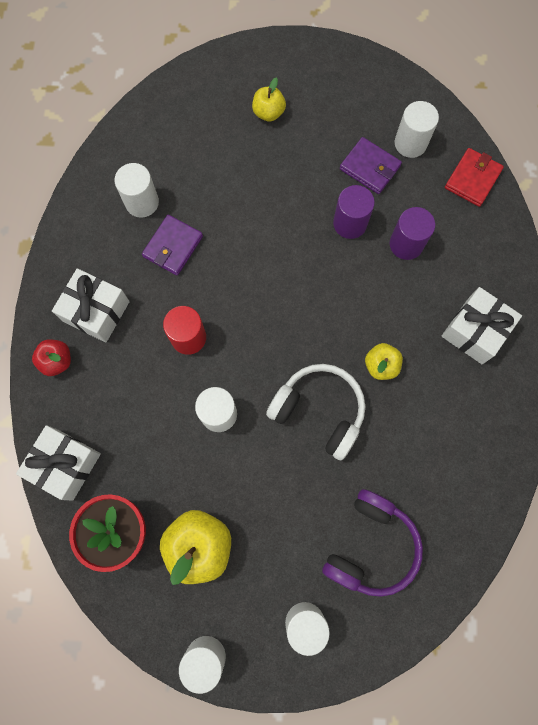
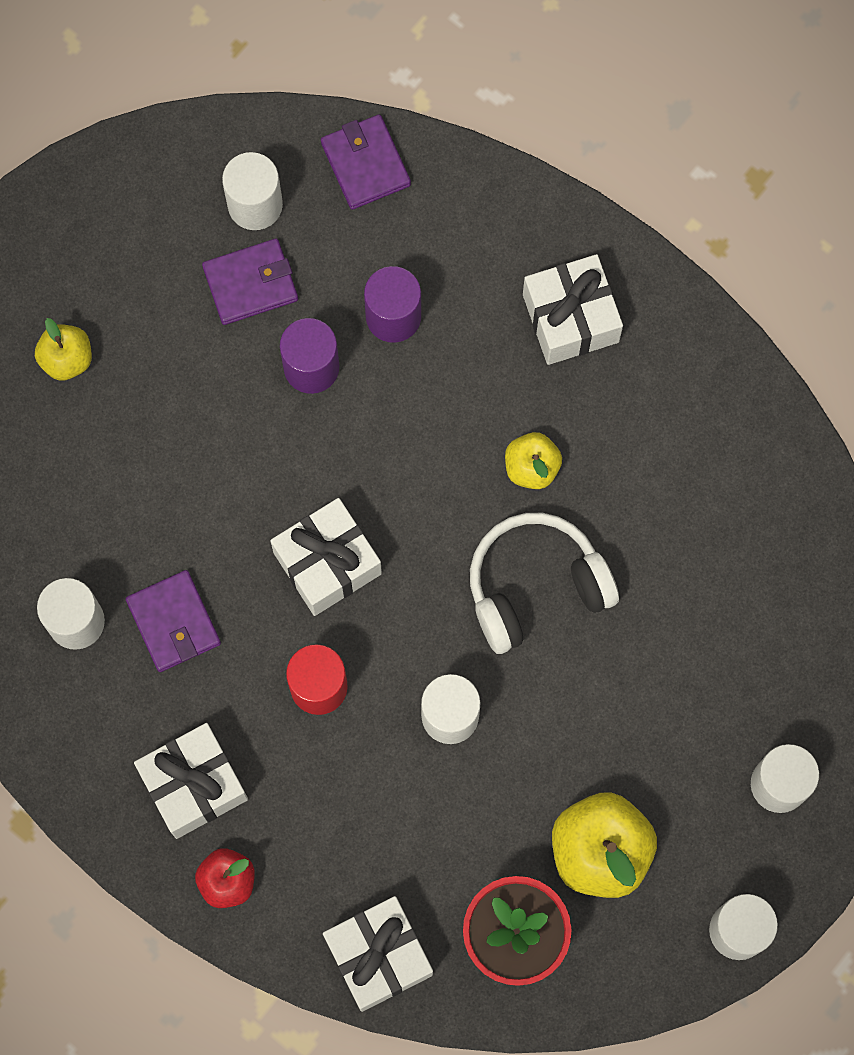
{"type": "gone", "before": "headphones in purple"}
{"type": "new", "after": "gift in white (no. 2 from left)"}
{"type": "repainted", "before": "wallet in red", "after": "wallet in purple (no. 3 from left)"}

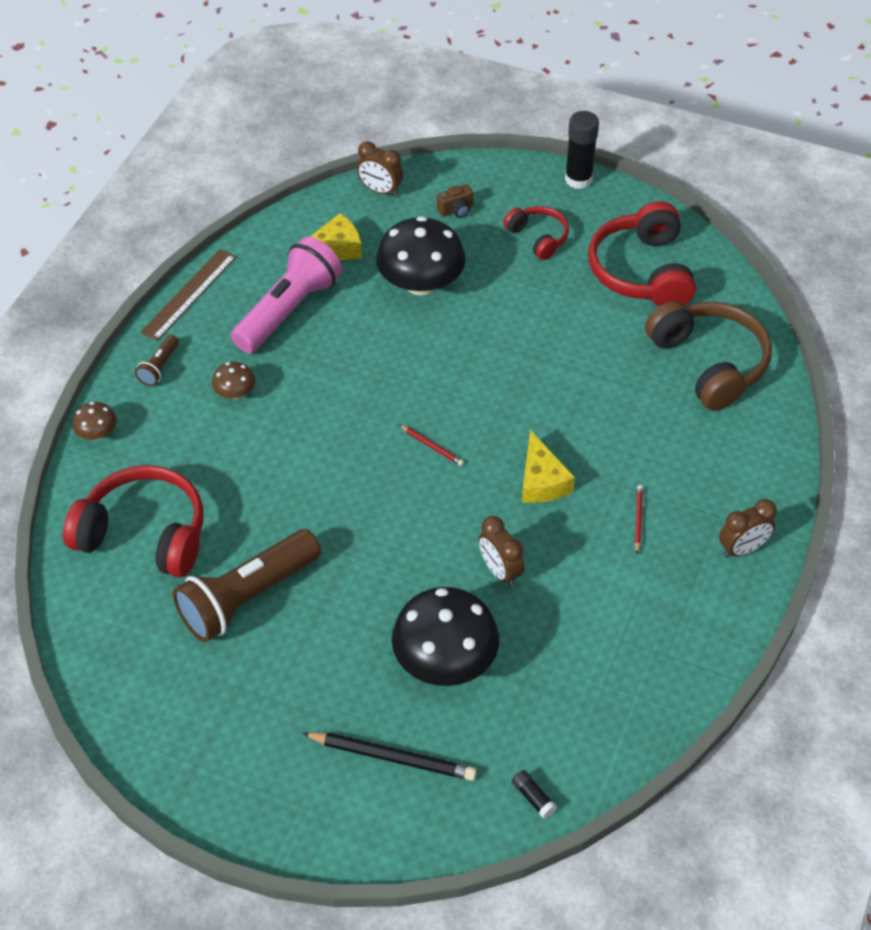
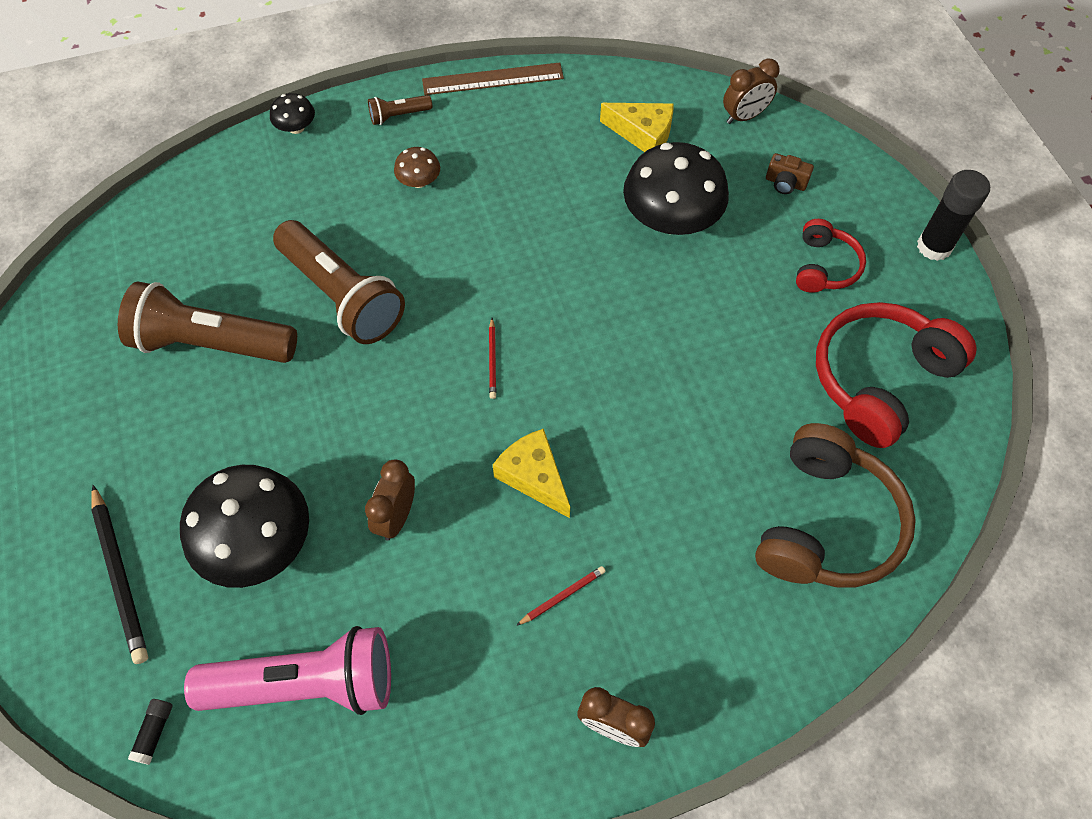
{"type": "gone", "before": "headphones in red (no. 1 from left)"}
{"type": "new", "after": "flashlight in brown (no. 2 from left)"}
{"type": "shifted", "before": "flashlight in pink"}
{"type": "repainted", "before": "mushroom in brown (no. 1 from left)", "after": "mushroom in black (no. 2 from left)"}
{"type": "rotated", "before": "clock in brown (no. 1 from left in the first image)", "turn": -105}
{"type": "rotated", "before": "cheese in yellow (no. 2 from left in the first image)", "turn": 105}

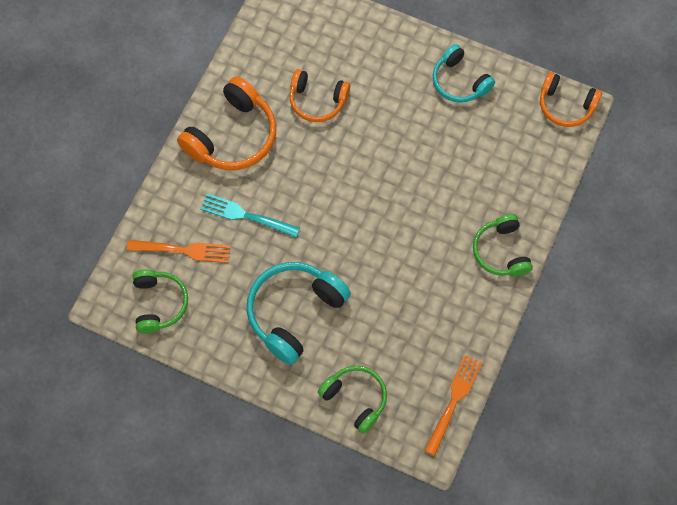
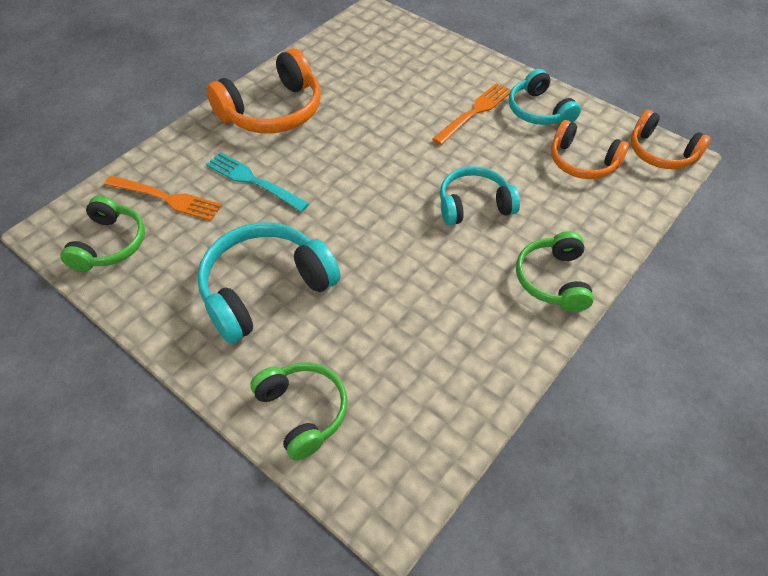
{"type": "new", "after": "headphones in turquoise (no. 2 from left)"}
{"type": "shifted", "before": "headphones in orange (no. 2 from left)"}
{"type": "shifted", "before": "fork in orange (no. 2 from left)"}

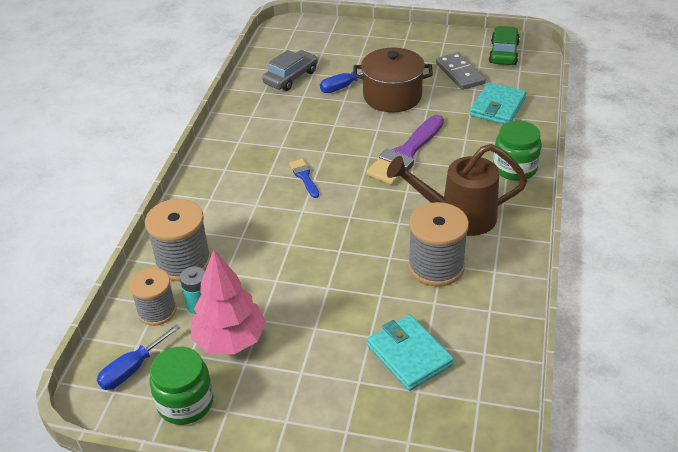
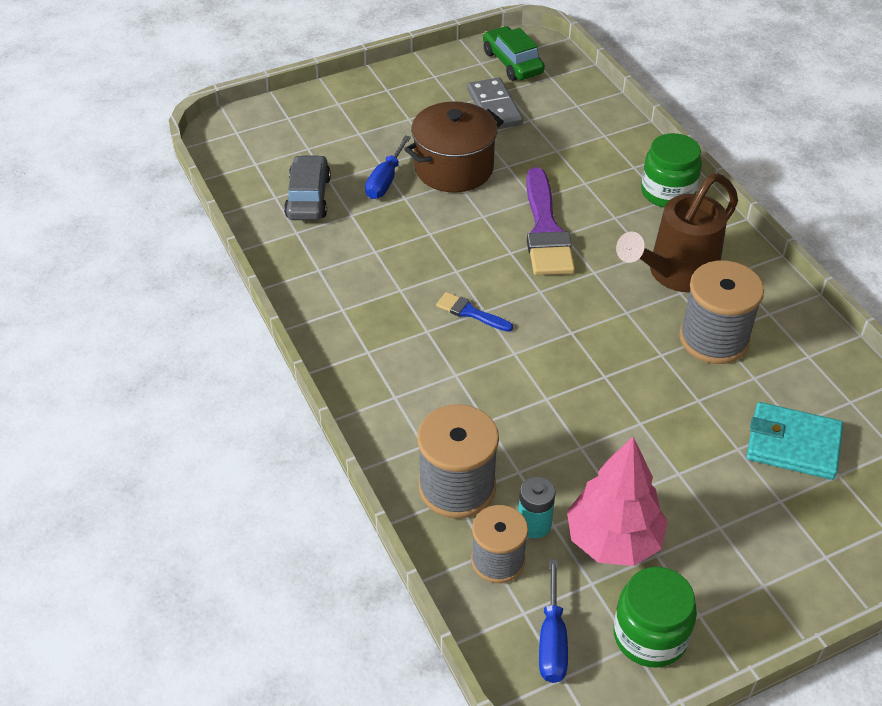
{"type": "gone", "before": "wallet in turquoise (no. 2 from left)"}
{"type": "rotated", "before": "domino in grey", "turn": 45}

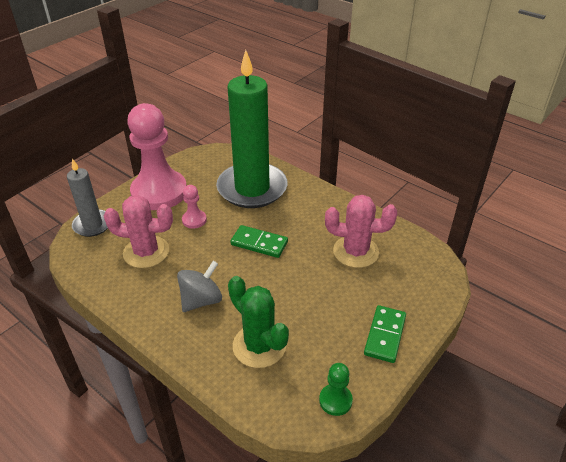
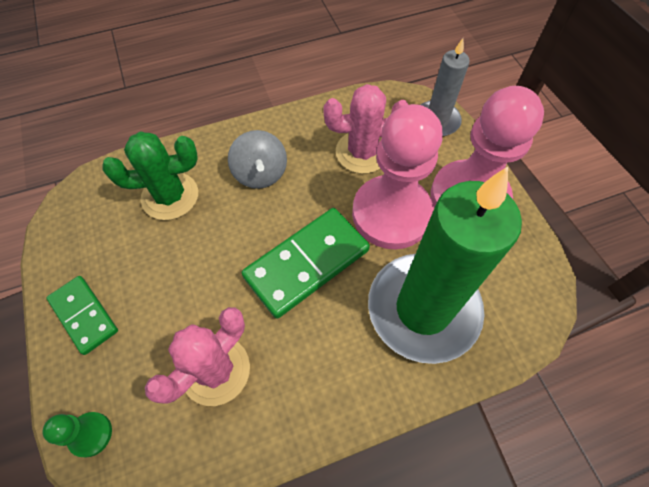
{"type": "shifted", "before": "pawn in green"}
{"type": "rotated", "before": "cactus in pink (no. 1 from left in the first image)", "turn": 45}
{"type": "scaled", "before": "pawn in pink (no. 2 from left in the first image)", "scale": 2.4}
{"type": "scaled", "before": "domino in green (no. 1 from left in the first image)", "scale": 1.64}

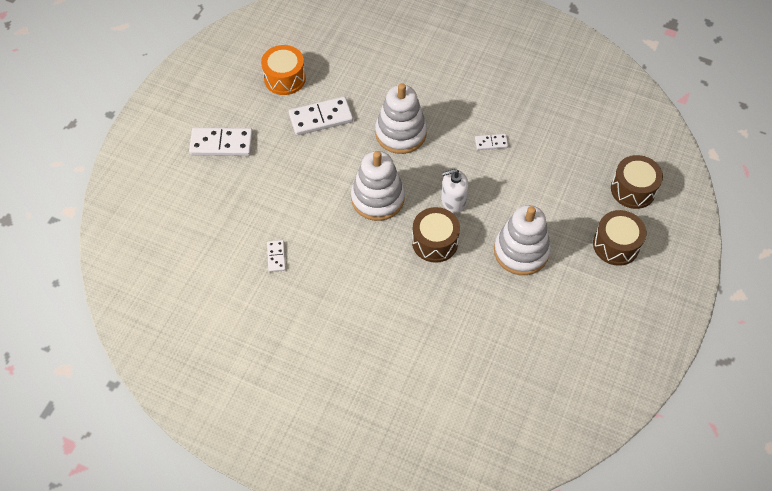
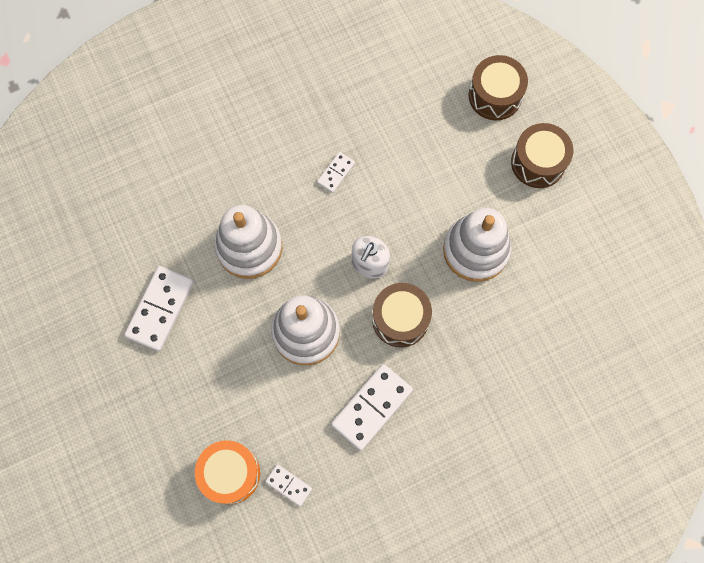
{"type": "shifted", "before": "domino in white (no. 1 from left in the first image)", "after": "domino in white (no. 4 from left)"}
{"type": "shifted", "before": "drum in orange"}

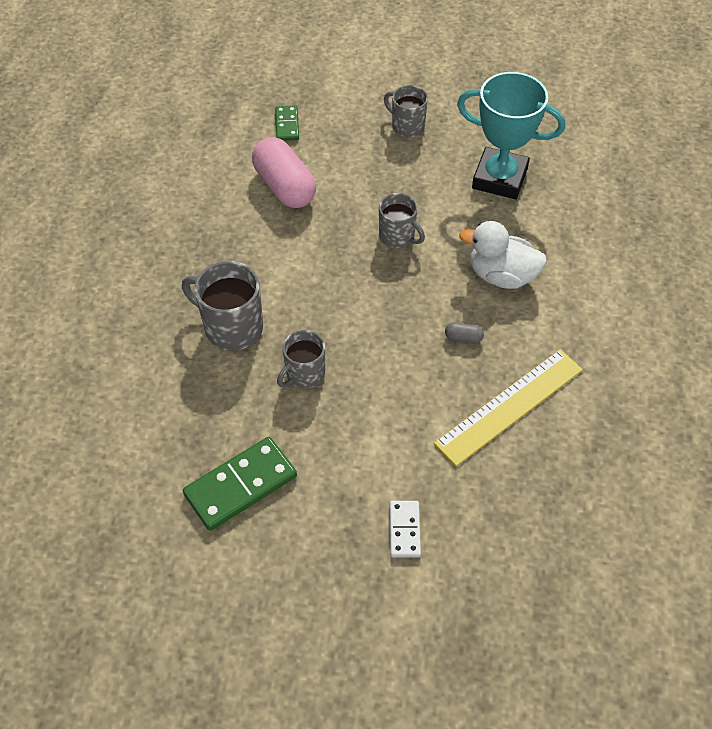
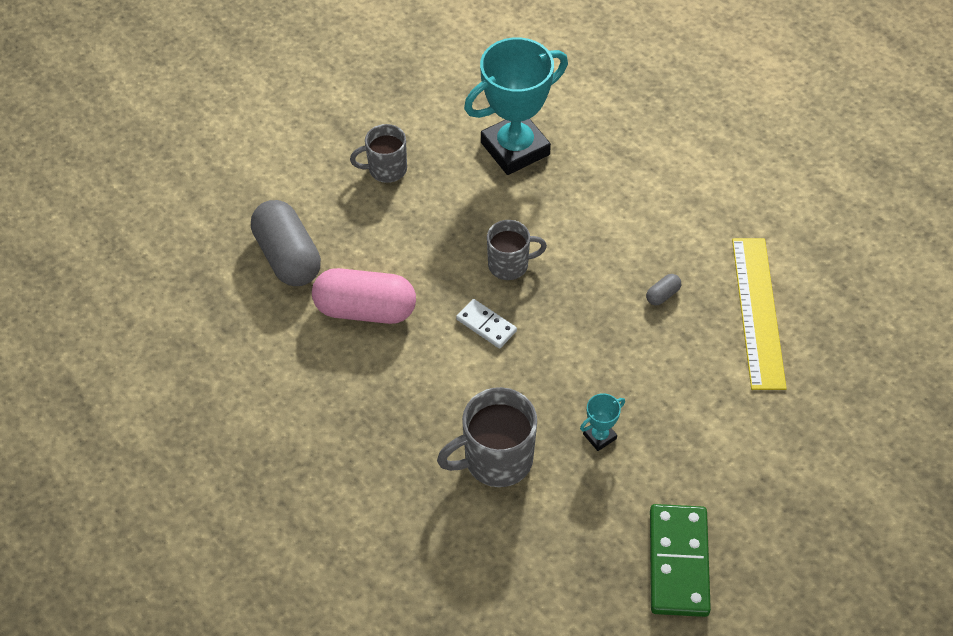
{"type": "gone", "before": "duck in white"}
{"type": "shifted", "before": "domino in white"}
{"type": "swapped", "before": "domino in green (no. 2 from left)", "after": "capsule in grey (no. 1 from left)"}
{"type": "swapped", "before": "mug in grey (no. 2 from left)", "after": "trophy in turquoise (no. 2 from left)"}

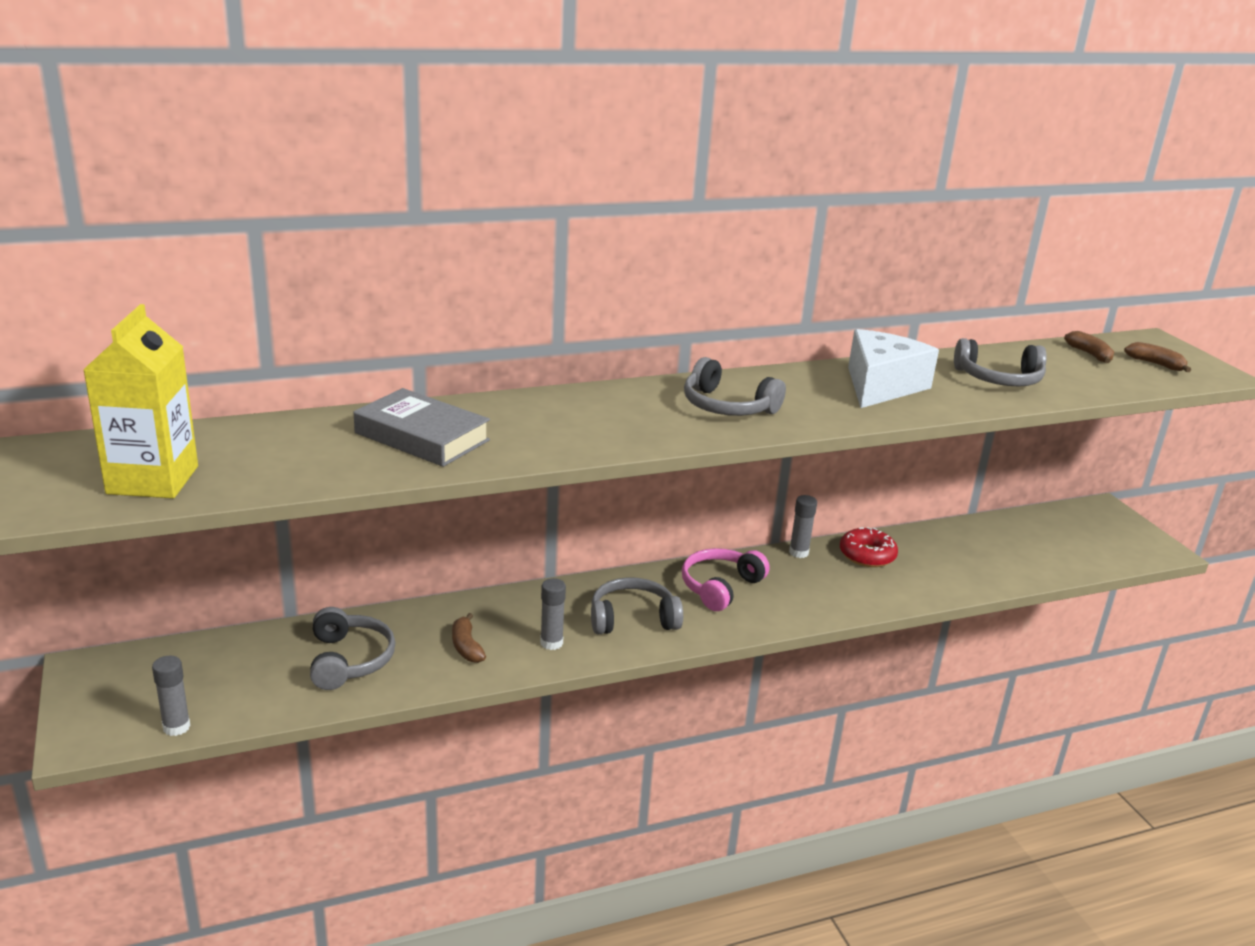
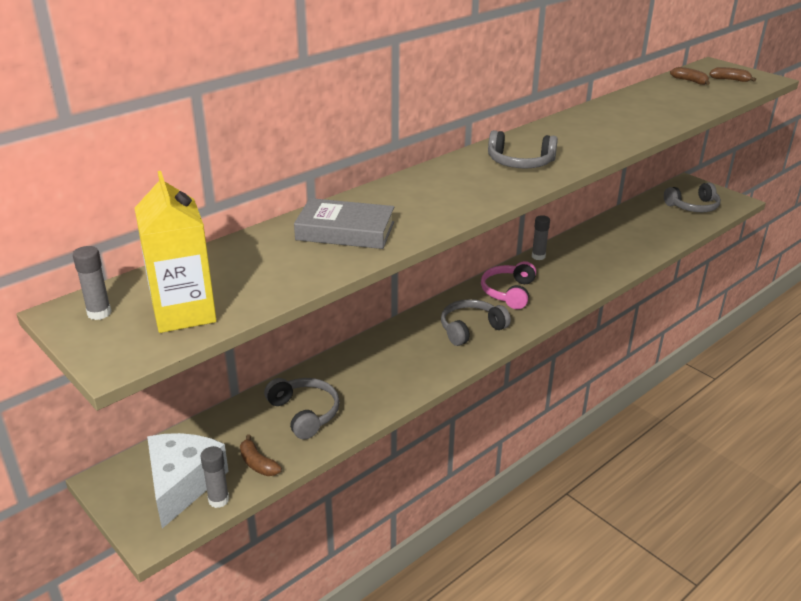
{"type": "gone", "before": "donut in red"}
{"type": "shifted", "before": "banana in brown (no. 1 from left)"}
{"type": "shifted", "before": "glue stick in grey (no. 2 from left in the first image)", "after": "glue stick in grey (no. 1 from left)"}
{"type": "shifted", "before": "cheese in white"}
{"type": "shifted", "before": "headphones in grey (no. 4 from left)"}

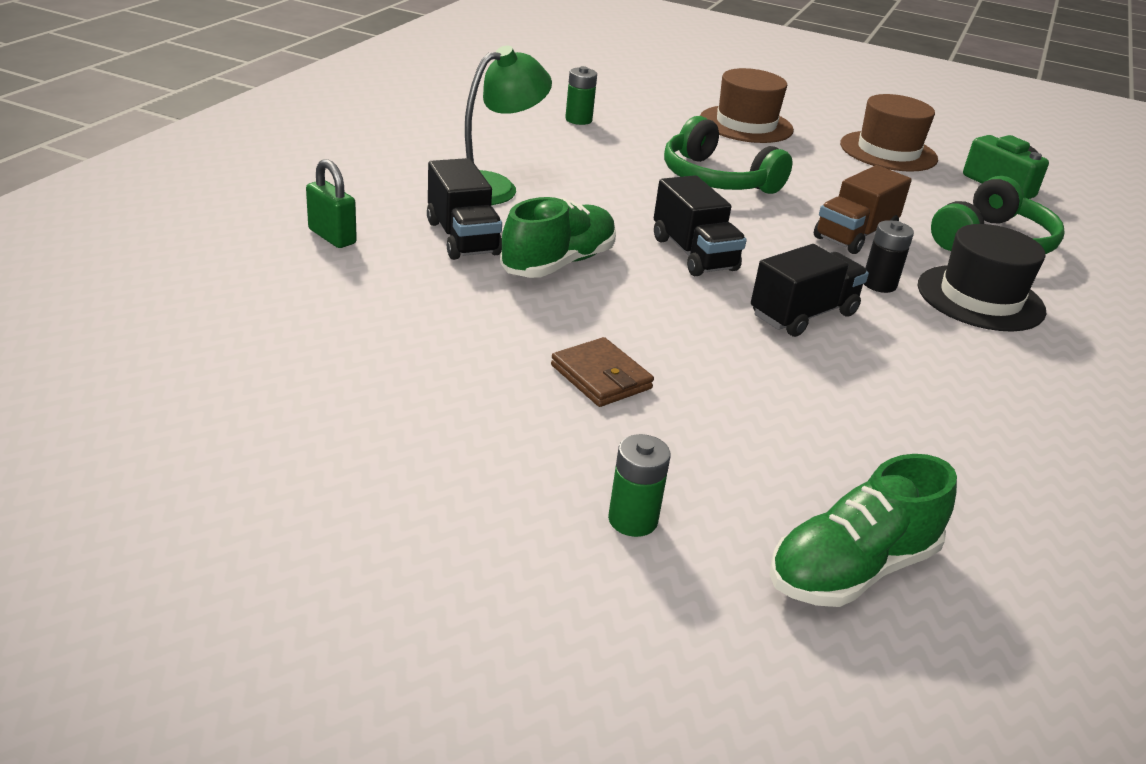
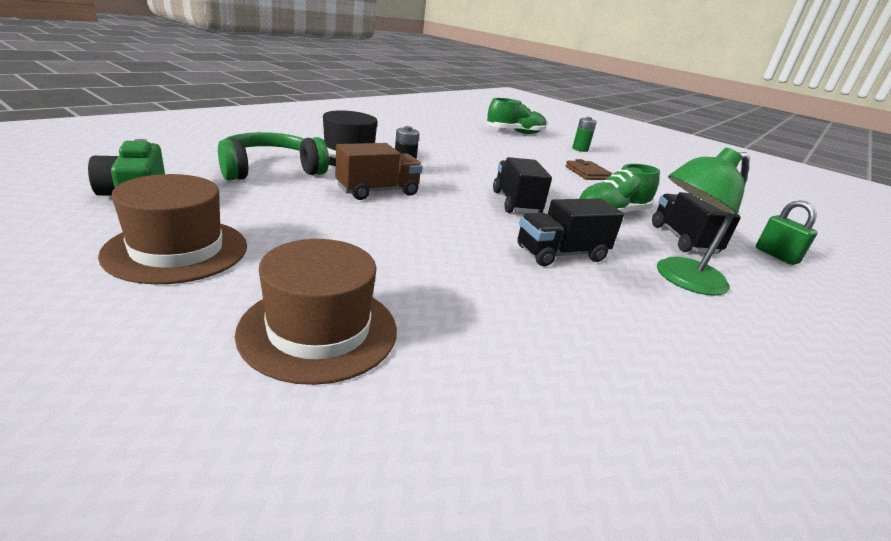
{"type": "gone", "before": "battery in green (no. 1 from left)"}
{"type": "gone", "before": "headphones in green (no. 1 from left)"}
{"type": "shifted", "before": "truck in black (no. 3 from left in the first image)", "after": "truck in black (no. 2 from left)"}

